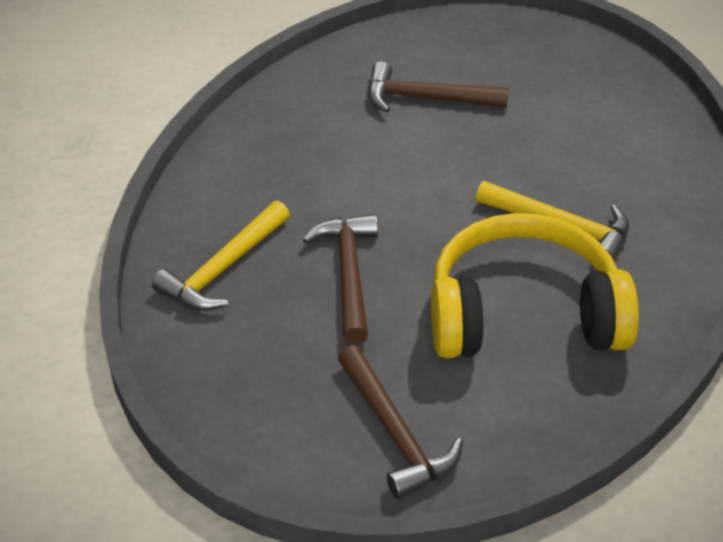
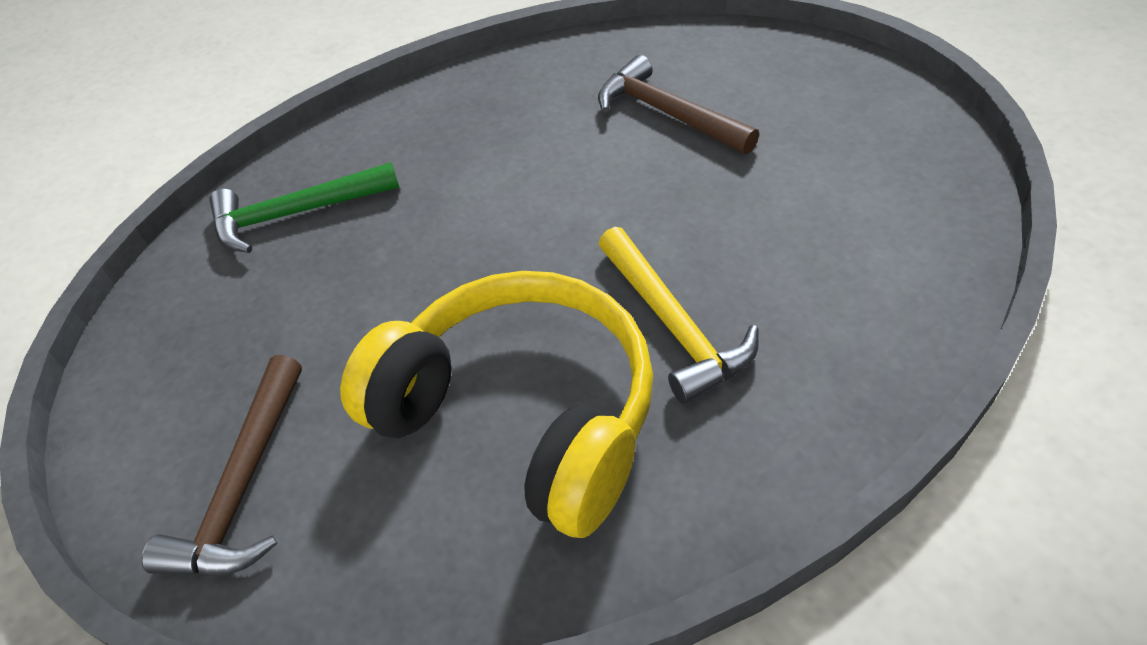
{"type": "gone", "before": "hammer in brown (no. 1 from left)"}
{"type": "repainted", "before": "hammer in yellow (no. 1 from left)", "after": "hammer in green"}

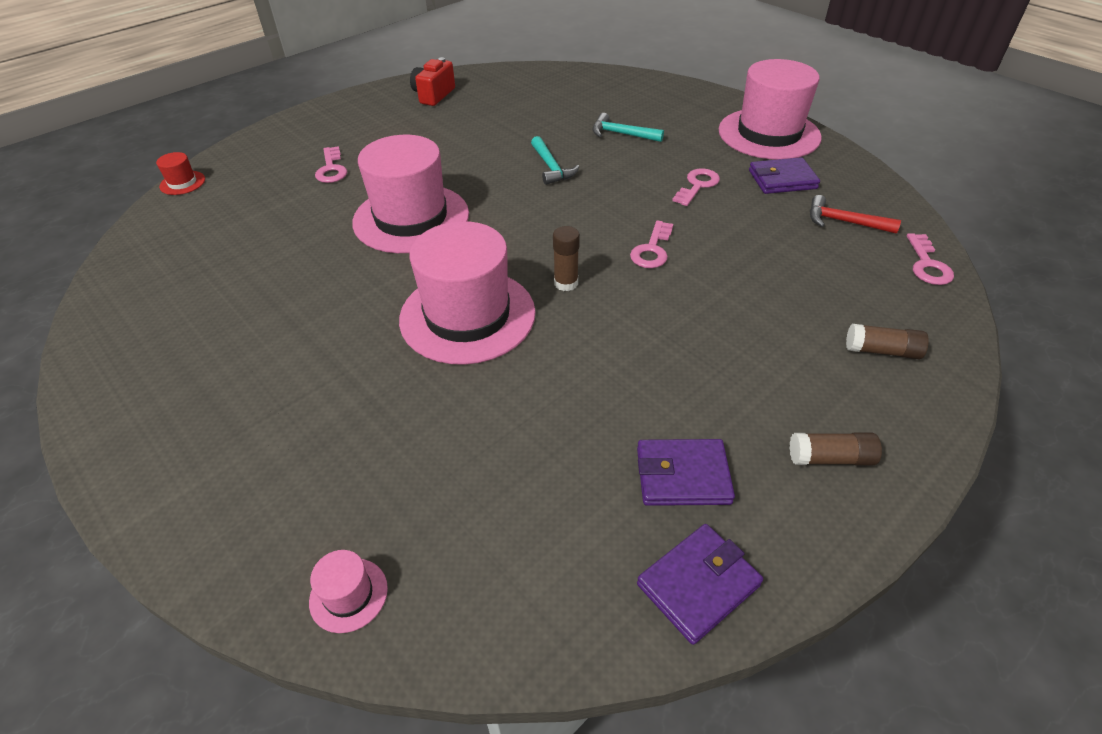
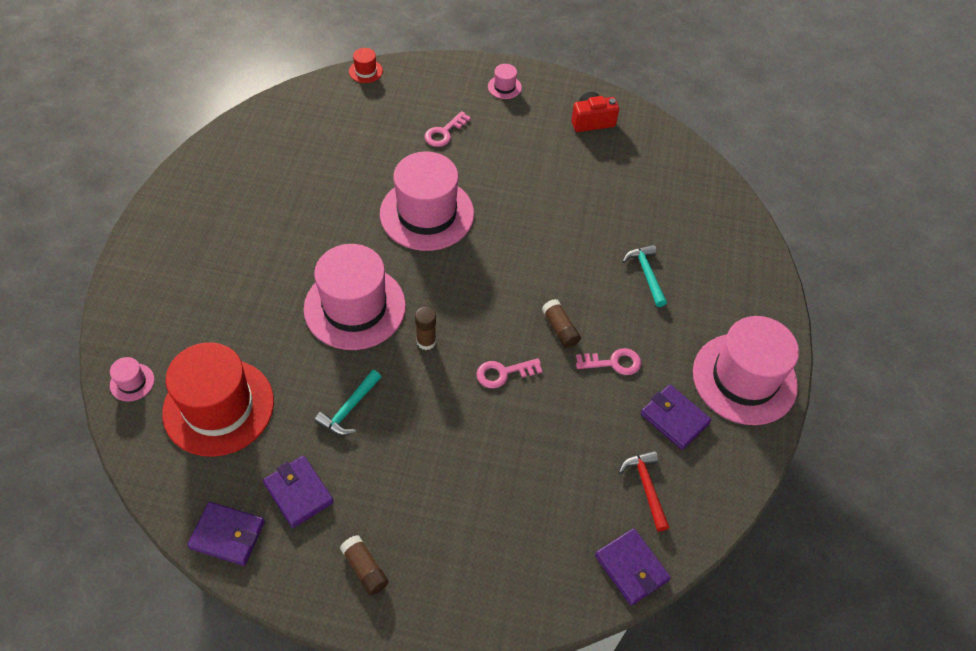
{"type": "new", "after": "hat in red (no. 1 from left)"}
{"type": "new", "after": "hat in pink (no. 4 from left)"}
{"type": "shifted", "before": "hammer in turquoise (no. 1 from left)"}
{"type": "shifted", "before": "glue stick in brown (no. 3 from left)"}
{"type": "swapped", "before": "key in pink (no. 4 from left)", "after": "wallet in purple (no. 3 from left)"}

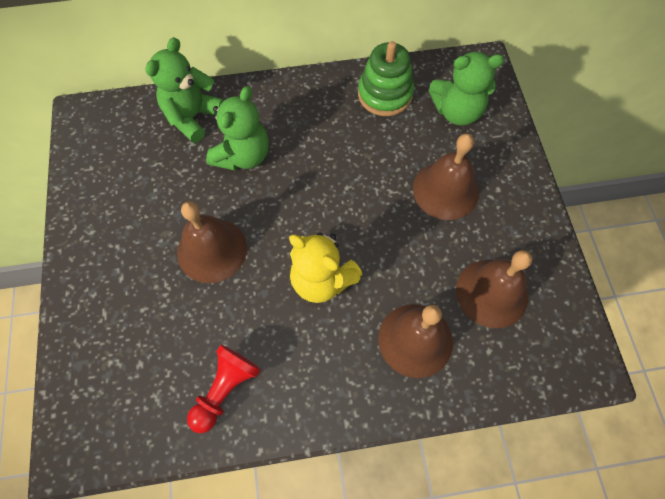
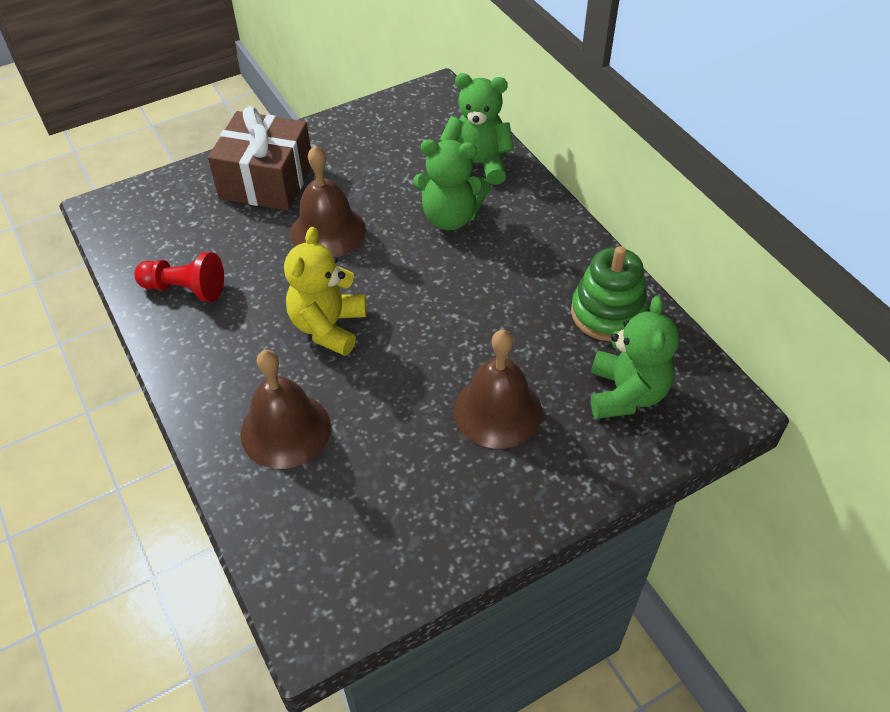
{"type": "gone", "before": "bell in brown (no. 4 from left)"}
{"type": "new", "after": "gift in brown"}
{"type": "rotated", "before": "teddy bear in green (no. 3 from left)", "turn": -150}

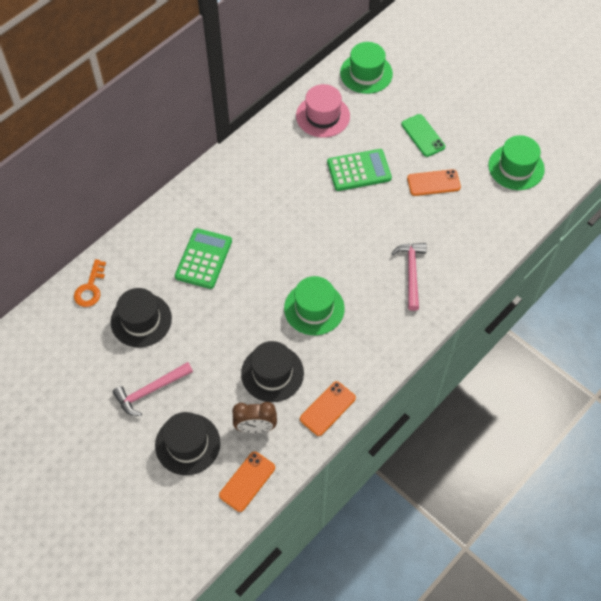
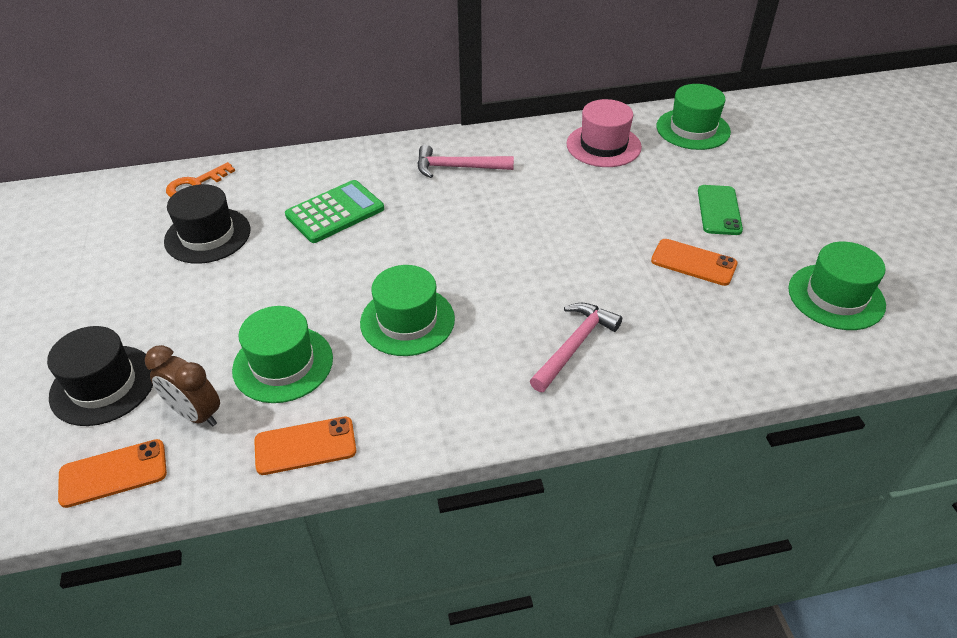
{"type": "gone", "before": "calculator in green (no. 2 from left)"}
{"type": "shifted", "before": "hammer in pink (no. 1 from left)"}
{"type": "repainted", "before": "hat in black (no. 3 from left)", "after": "hat in green (no. 1 from left)"}

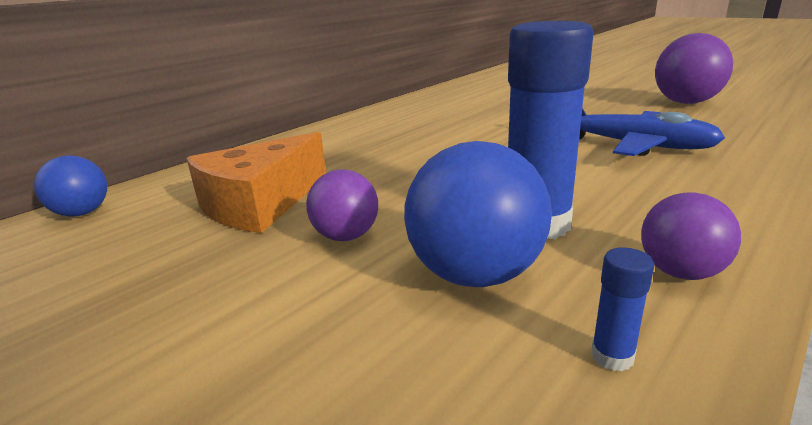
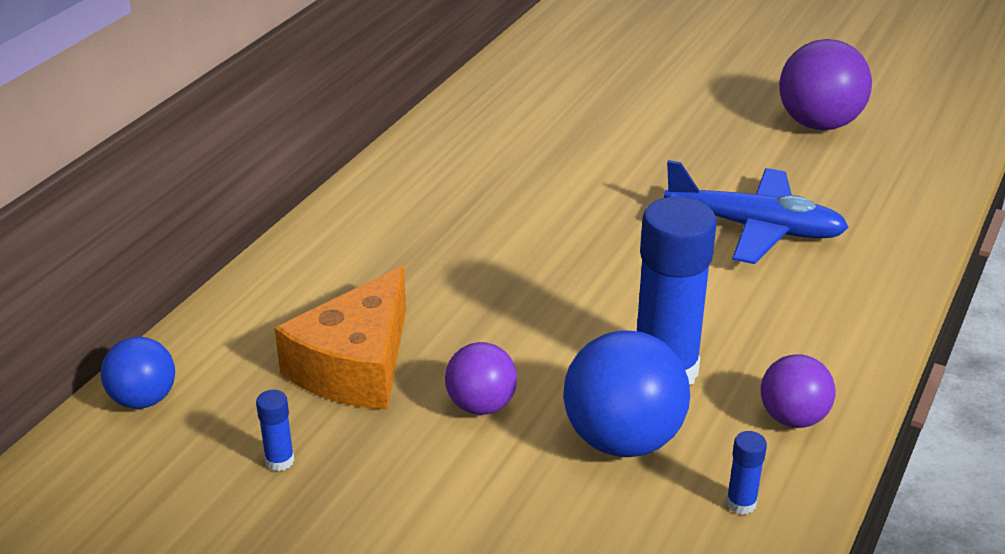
{"type": "new", "after": "glue stick in blue (no. 1 from left)"}

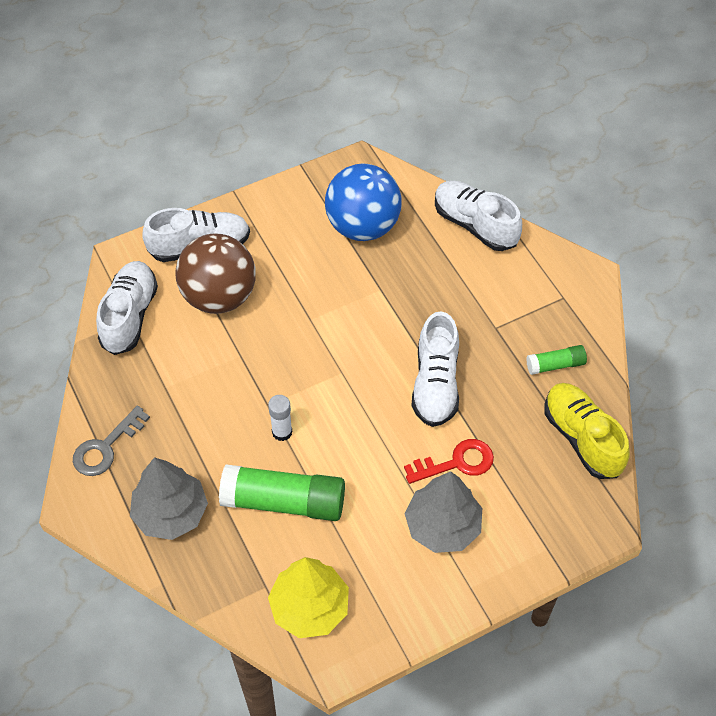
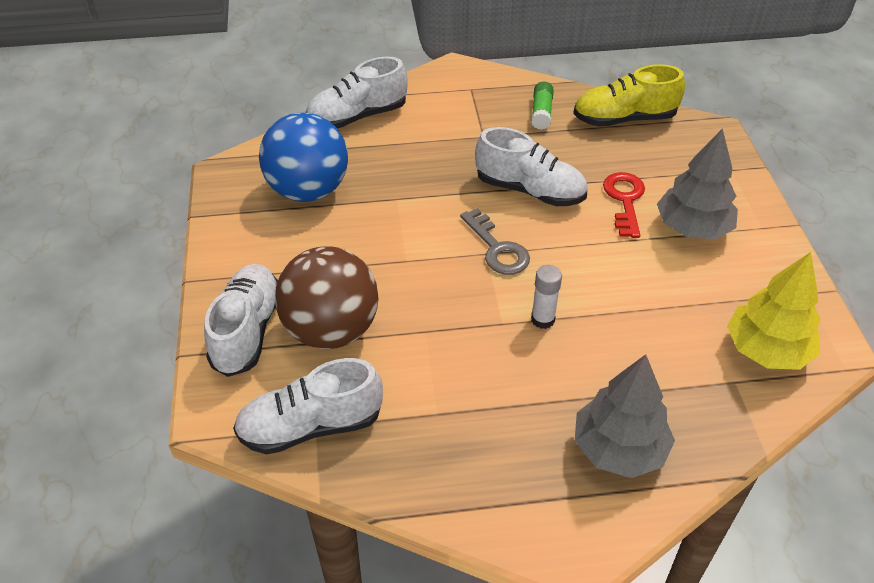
{"type": "gone", "before": "glue stick in green (no. 1 from left)"}
{"type": "shifted", "before": "key in grey"}
{"type": "rotated", "before": "shoe in white (no. 1 from left in the first image)", "turn": -45}

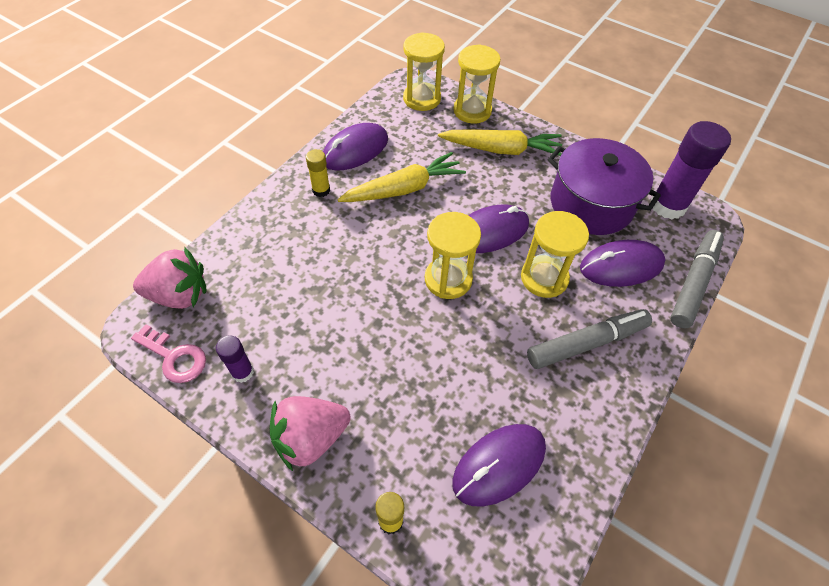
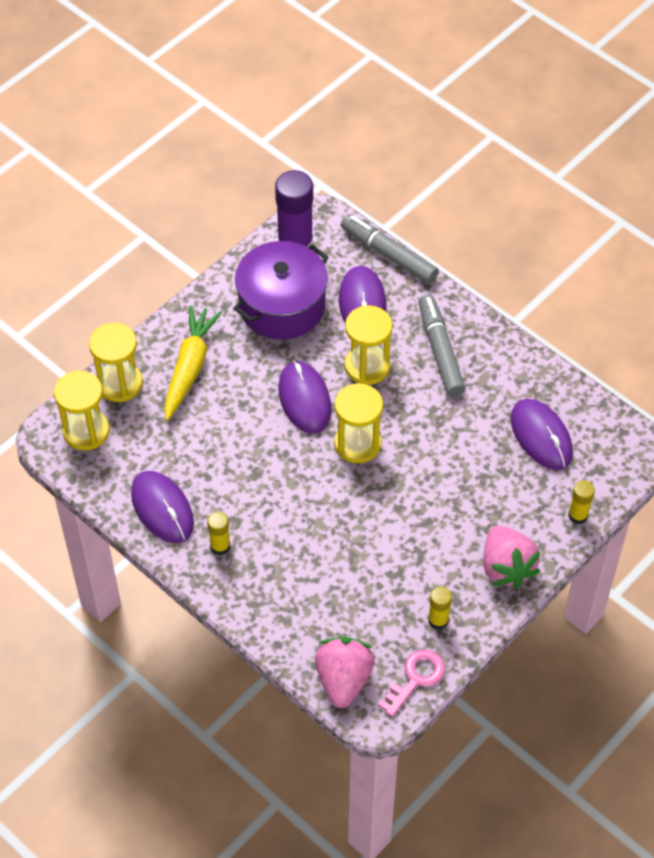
{"type": "gone", "before": "carrot in yellow (no. 1 from left)"}
{"type": "repainted", "before": "glue stick in purple (no. 1 from left)", "after": "glue stick in yellow (no. 2 from left)"}

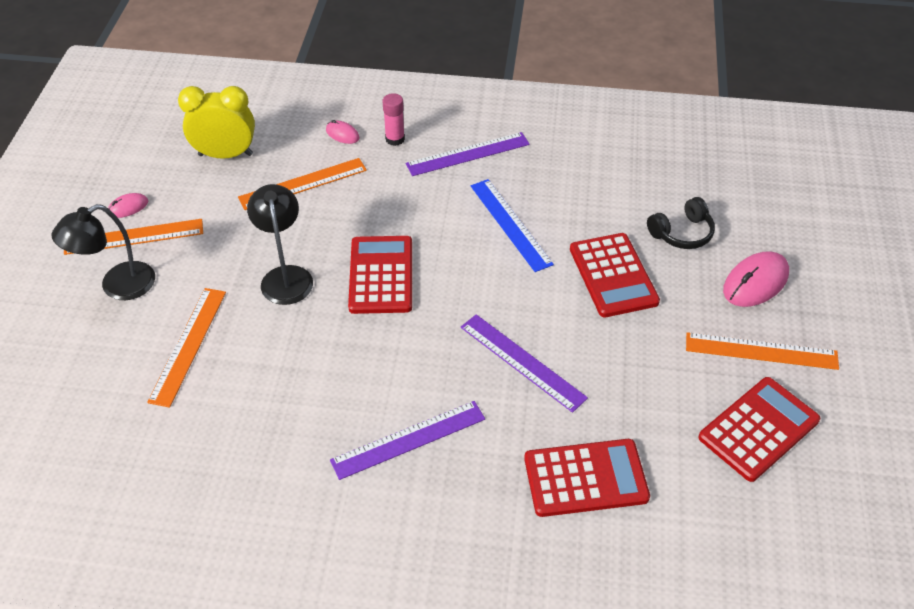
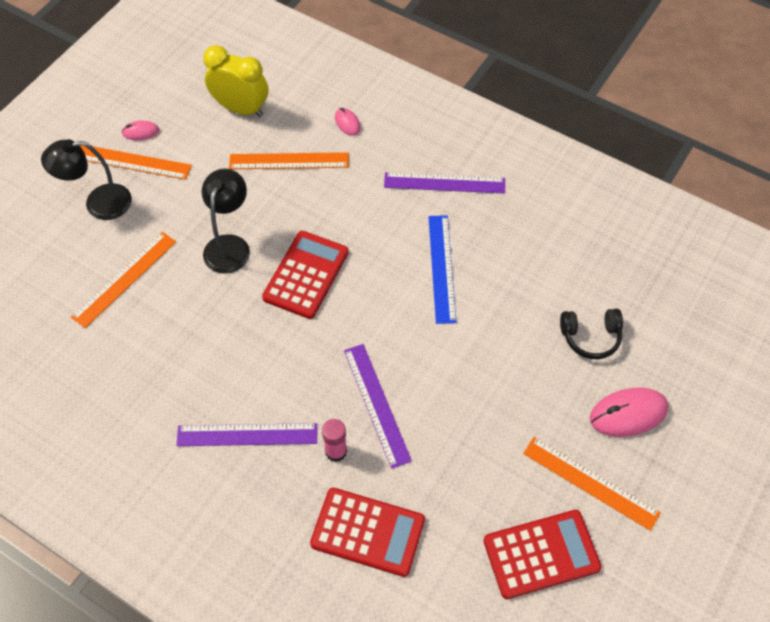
{"type": "gone", "before": "calculator in red (no. 3 from left)"}
{"type": "shifted", "before": "glue stick in pink"}

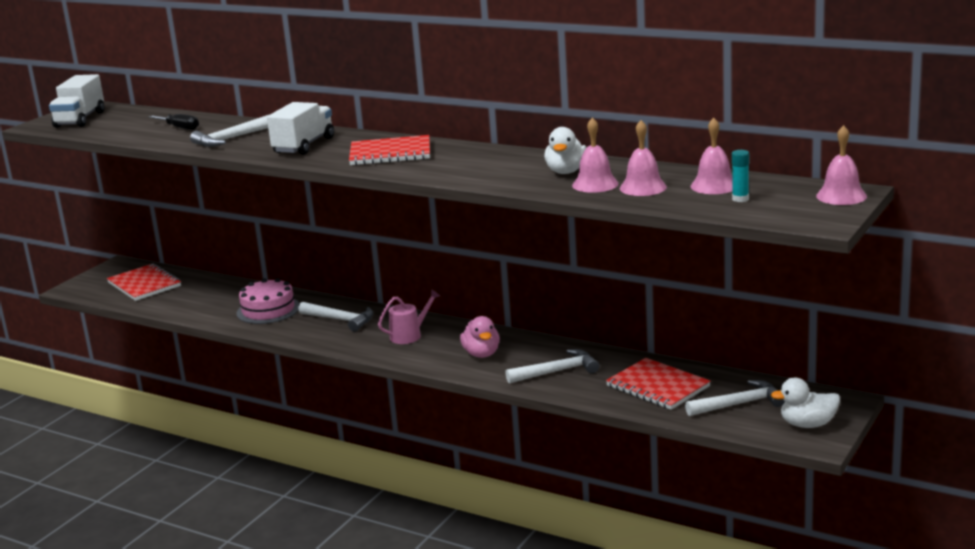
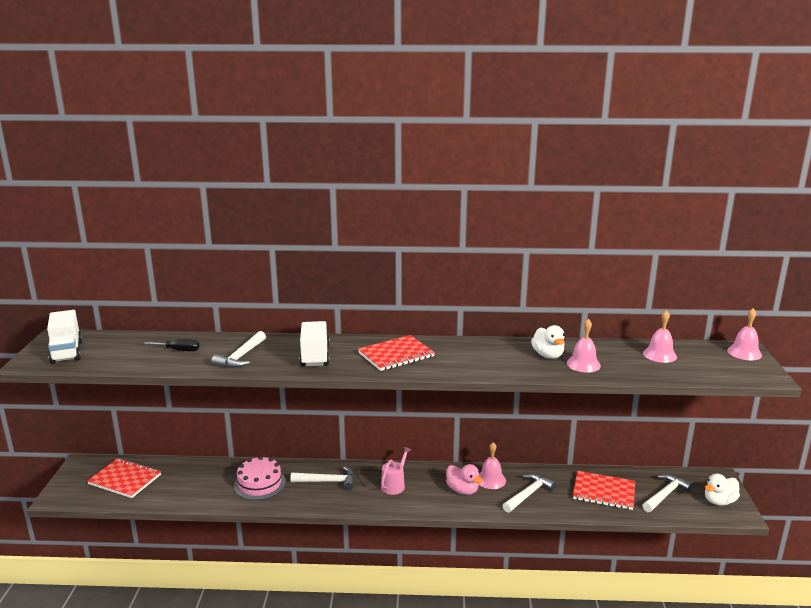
{"type": "gone", "before": "glue stick in turquoise"}
{"type": "shifted", "before": "bell in pink (no. 2 from left in the first image)", "after": "bell in pink (no. 1 from left)"}

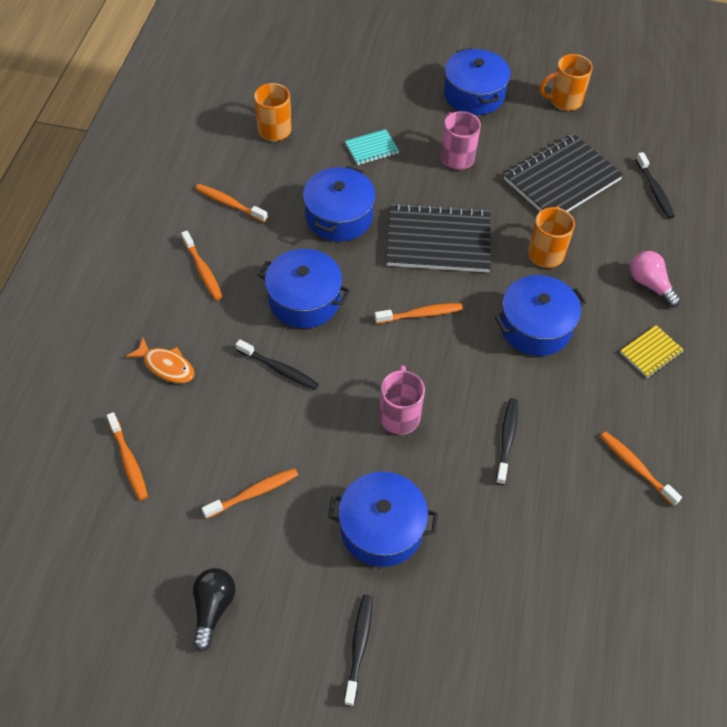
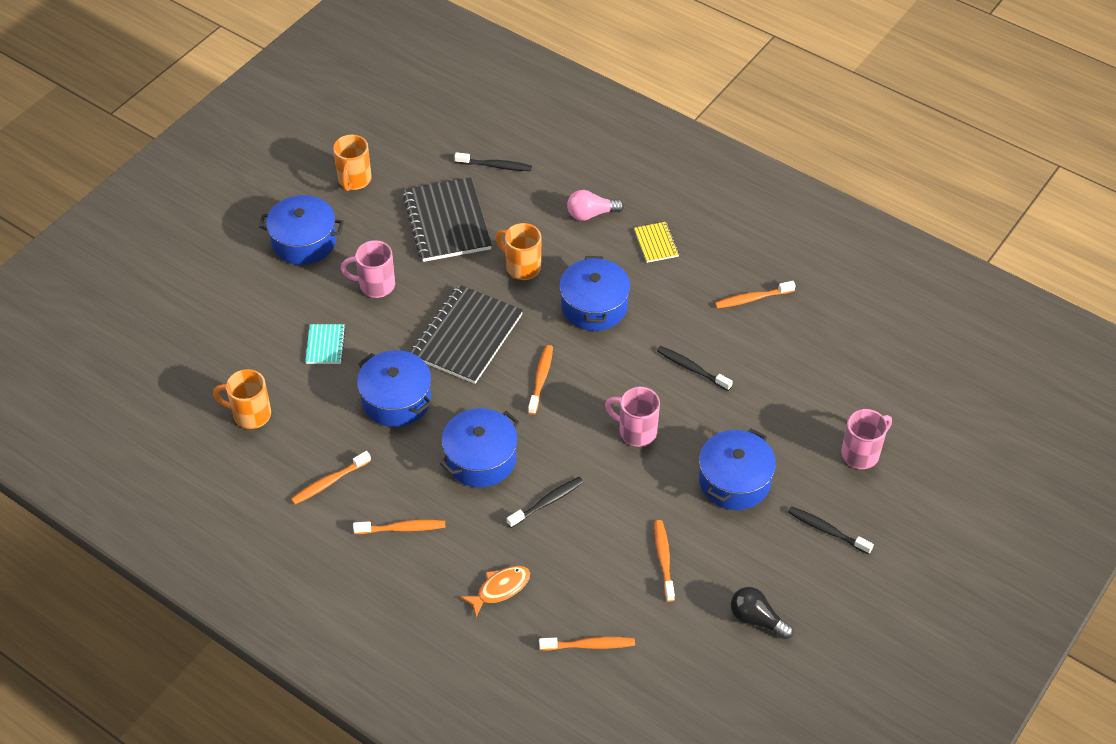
{"type": "new", "after": "mug in pink (no. 3 from left)"}

